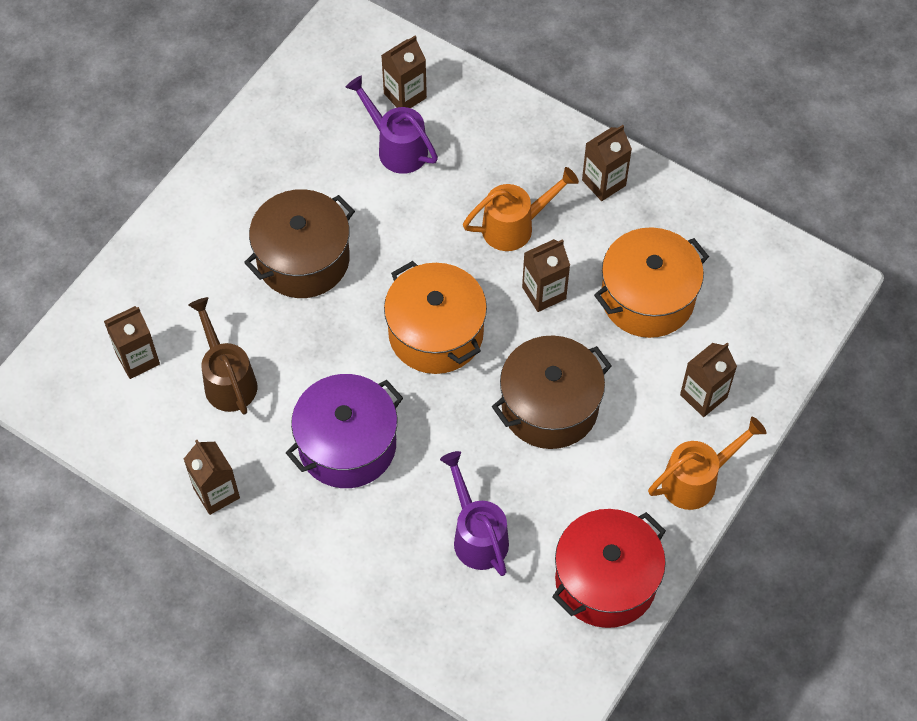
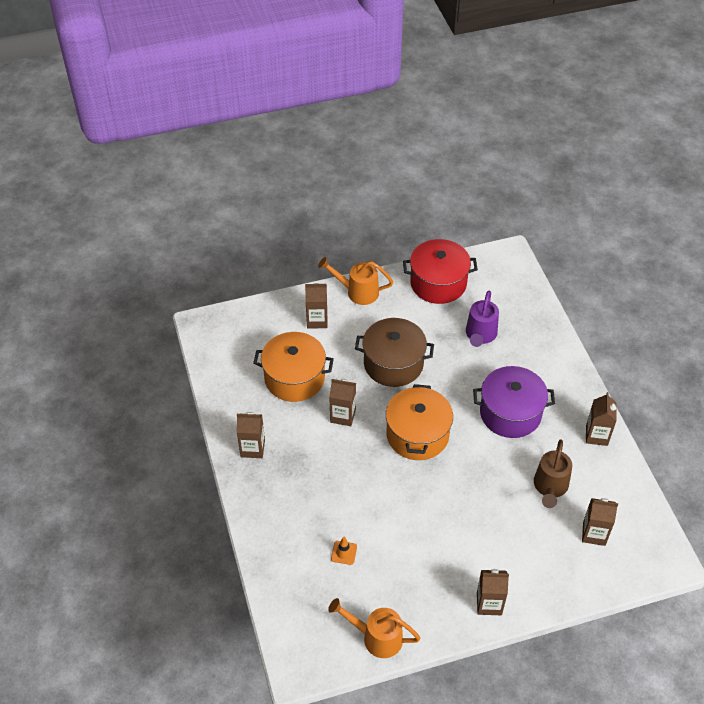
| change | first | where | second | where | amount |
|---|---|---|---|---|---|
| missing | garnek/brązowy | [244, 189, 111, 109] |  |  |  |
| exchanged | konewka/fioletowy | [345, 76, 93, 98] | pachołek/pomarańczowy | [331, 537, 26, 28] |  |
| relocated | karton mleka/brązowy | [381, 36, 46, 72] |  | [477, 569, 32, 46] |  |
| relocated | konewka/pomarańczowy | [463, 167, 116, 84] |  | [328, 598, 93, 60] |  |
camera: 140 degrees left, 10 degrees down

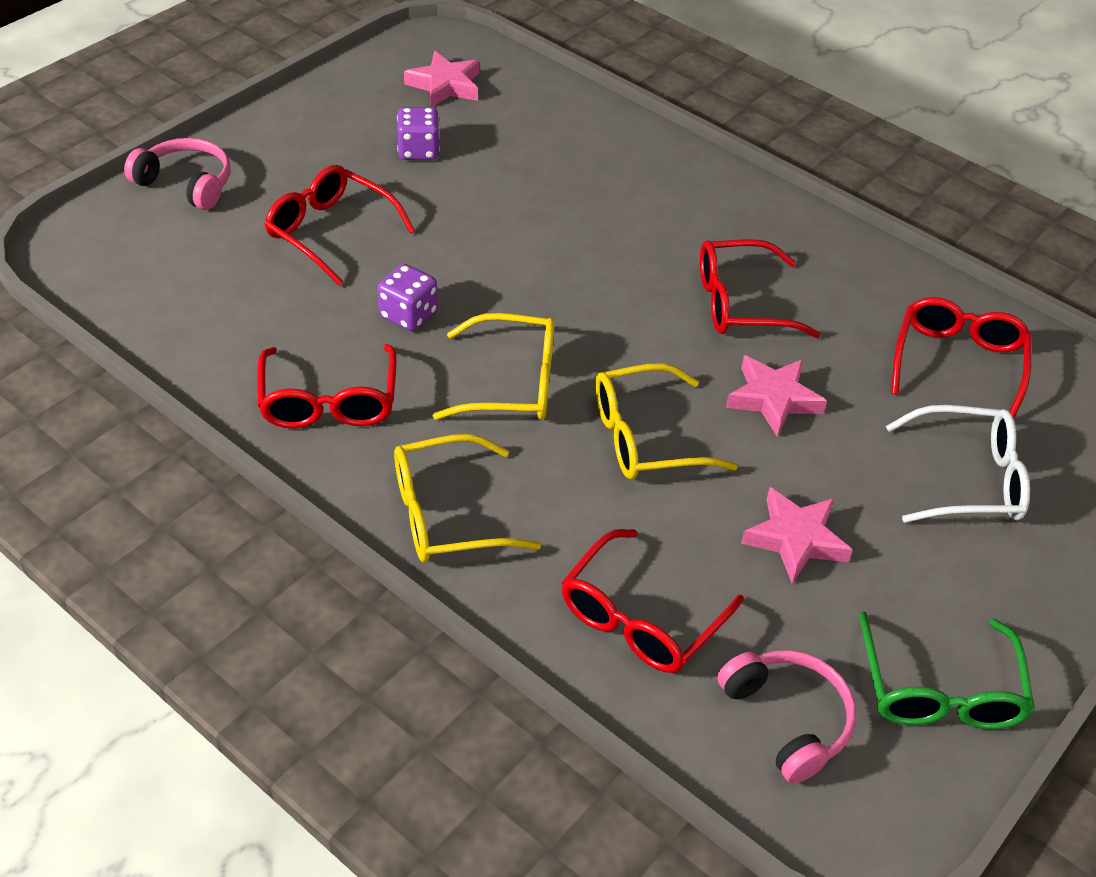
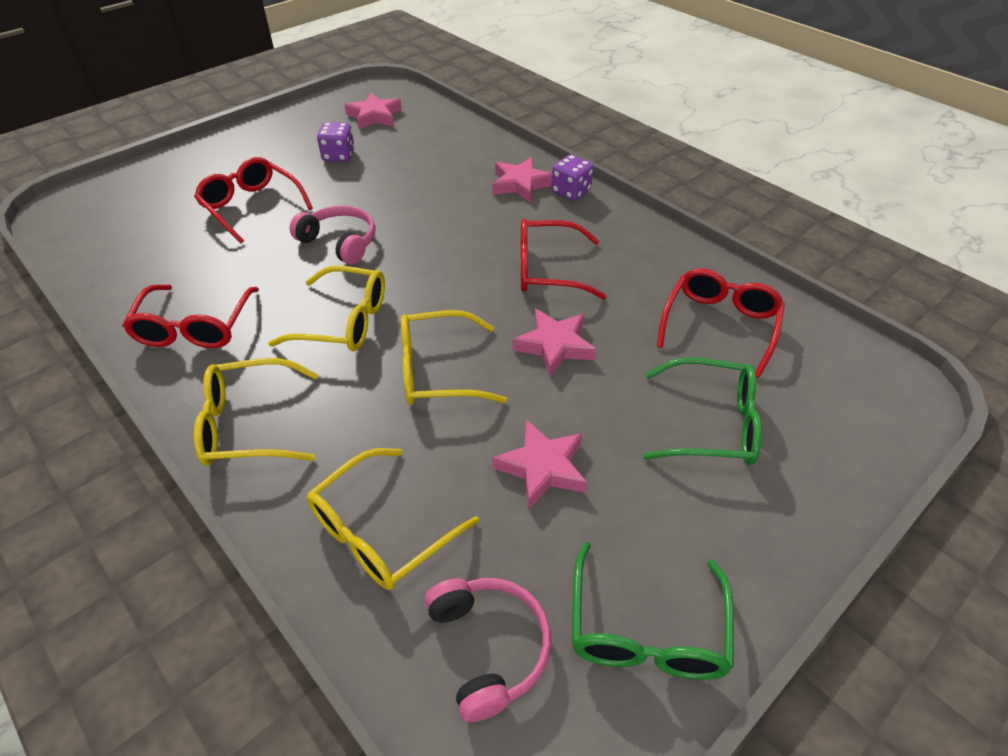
| change | first | where | second | where | amount |
|---|---|---|---|---|---|
| relocated | słuchawki/różowy | [124, 138, 106, 72] |  | [290, 205, 86, 60] |  |
| relocated | kostka do gry/fioletowy | [378, 264, 59, 67] |  | [551, 155, 43, 46] |  |
| colour | okulary/czerwony | [561, 529, 183, 144] | okulary/żółty | [307, 448, 172, 142] |  |
| colour | okulary/biały | [886, 405, 144, 118] | okulary/zielony | [643, 357, 119, 108] |  |
| appeared |  |  | gwiazda/różowy | [493, 157, 59, 45] |  |
camera: 10 degrees right, 0 degrees up

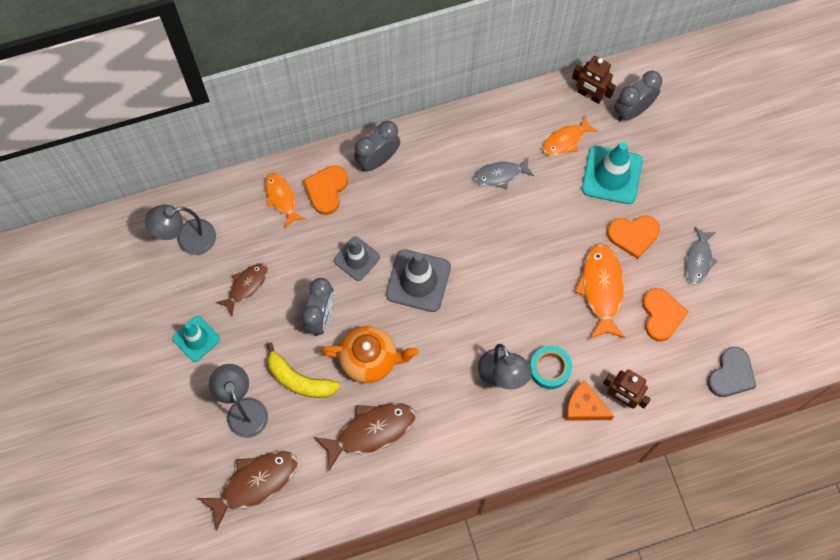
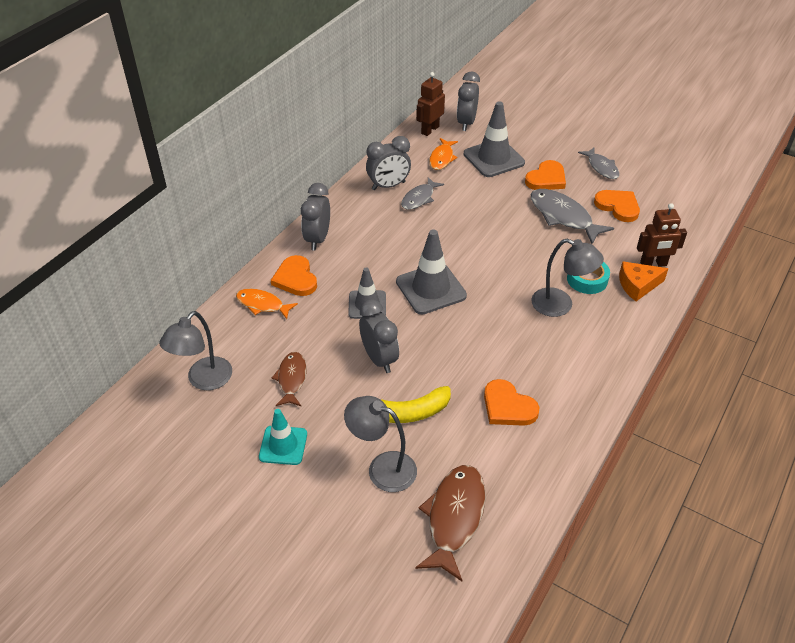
| change | first | where | second | where | amount |
|---|---|---|---|---|---|
| exchanged | ryba/brązowy | [314, 403, 102, 68] | serce/pomarańczowy | [484, 379, 56, 47] |  |
| missing | imbryk/pomarańczowy | [321, 326, 98, 57] |  |  |  |
| spun | robot/brązowy | [572, 56, 44, 48] |  | [416, 72, 29, 64] | 135 degrees clockwise |
| colour | ryba/pomarańczowy | [574, 244, 52, 95] | ryba/szary | [531, 189, 83, 55] |  |
| colour | pachołek/turkusowy | [582, 142, 61, 62] | pachołek/szary | [464, 101, 61, 76] |  |
| missing | serce/szary | [707, 347, 49, 50] |  |  |  |
| appeared |  |  | budzik/szary | [366, 136, 45, 54] |  |
camera: 40 degrees left, 25 degrees down

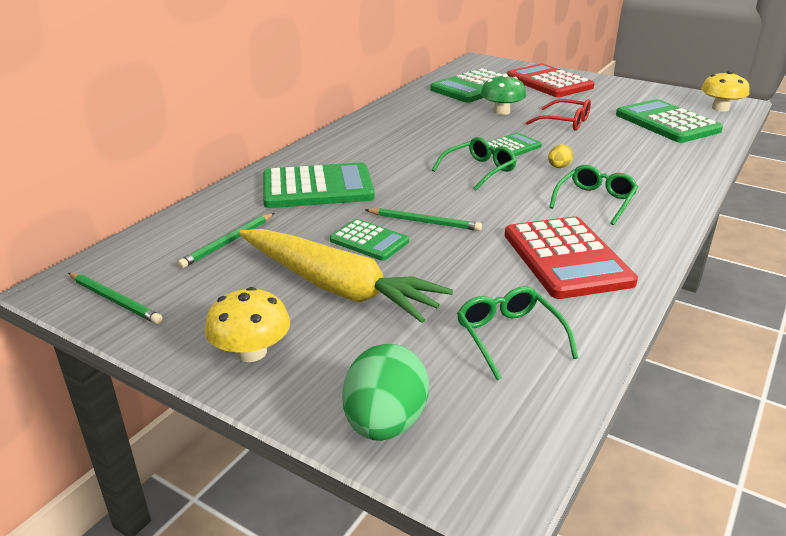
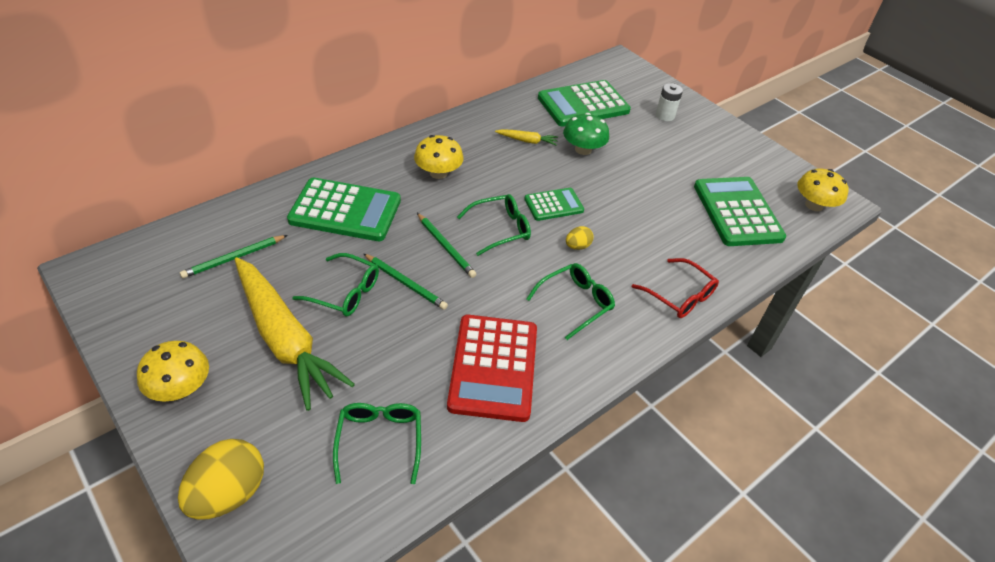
| change | first | where | second | where | amount |
|---|---|---|---|---|---|
| relocated | ołówek/zielony | [68, 273, 95, 51] |  | [417, 213, 59, 65] |  |
| exchanged | kalkulator/zielony | [330, 219, 79, 42] | okulary/zielony | [292, 253, 87, 63] |  |
| colour | jajko/zielony | [343, 344, 86, 97] | jajko/żółty | [178, 439, 86, 81] |  |
| exchanged | kalkulator/czerwony | [506, 64, 88, 33] | bateria/biały | [656, 83, 27, 38] |  |
| relocated | okulary/czerwony | [526, 99, 65, 32] |  | [632, 258, 87, 60] |  |
| appeared |  |  | grzyb/żółty | [414, 135, 50, 44] |  |
| appeared |  |  | marchewka/żółty | [495, 129, 63, 17] |  |
camera: 15 degrees right, 15 degrees up

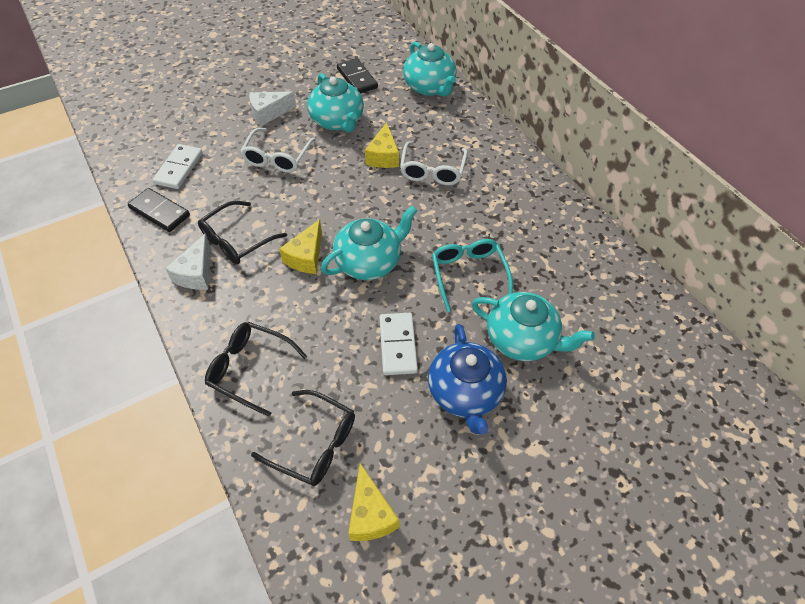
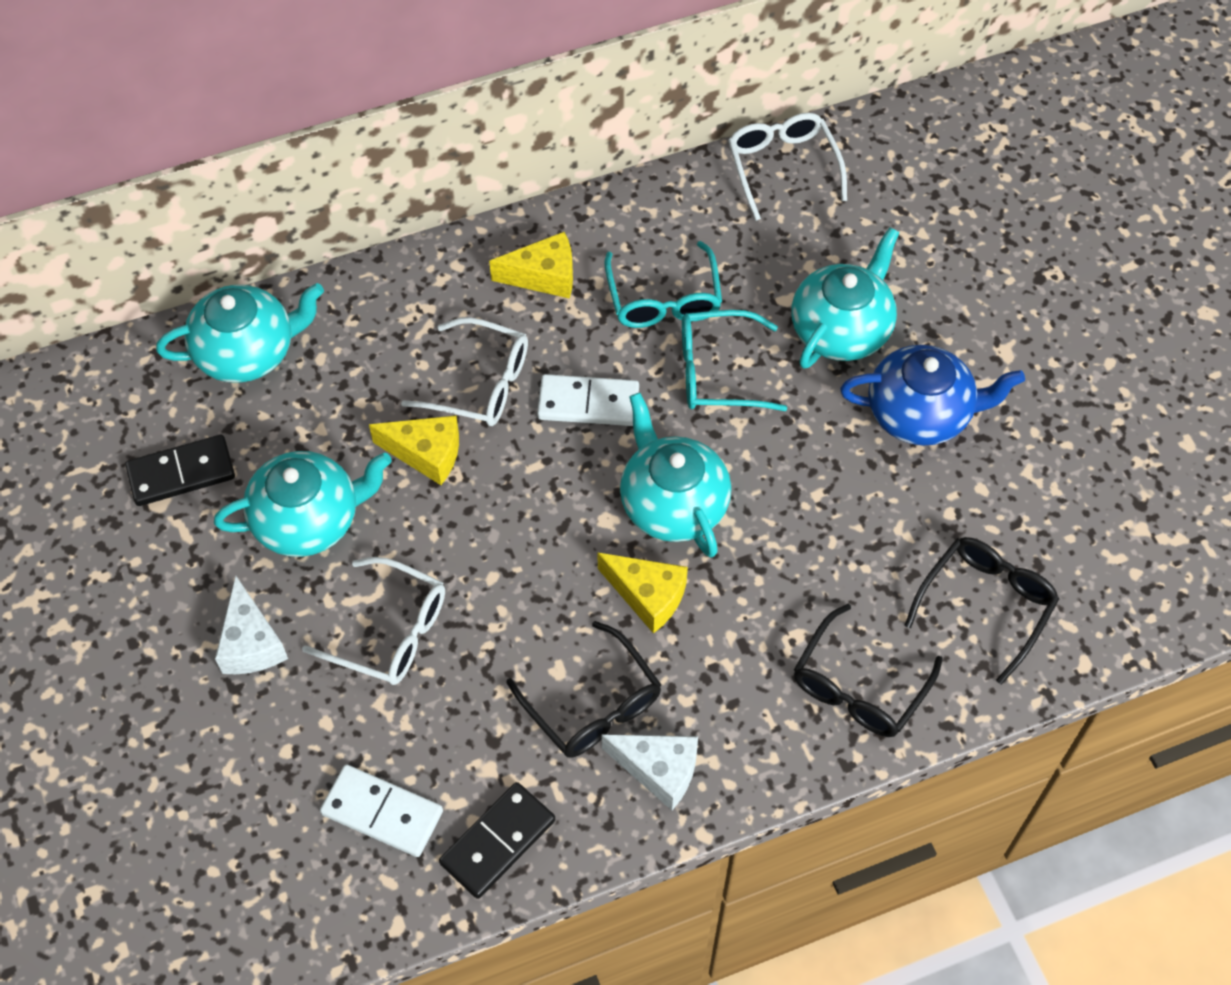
| change | first | where | second | where | amount |
|---|---|---|---|---|---|
| relocated | ser/żółty | [348, 463, 52, 78] |  | [489, 232, 84, 67] |  |
| relocated | kostka domina/biały | [380, 313, 38, 62] |  | [537, 374, 102, 52] |  |
| appeared |  |  | okulary/turkusowy | [604, 241, 118, 87] |  |
| appeared |  |  | okulary/biały | [728, 113, 119, 108] |  |
camera: 80 degrees left, 5 degrees up

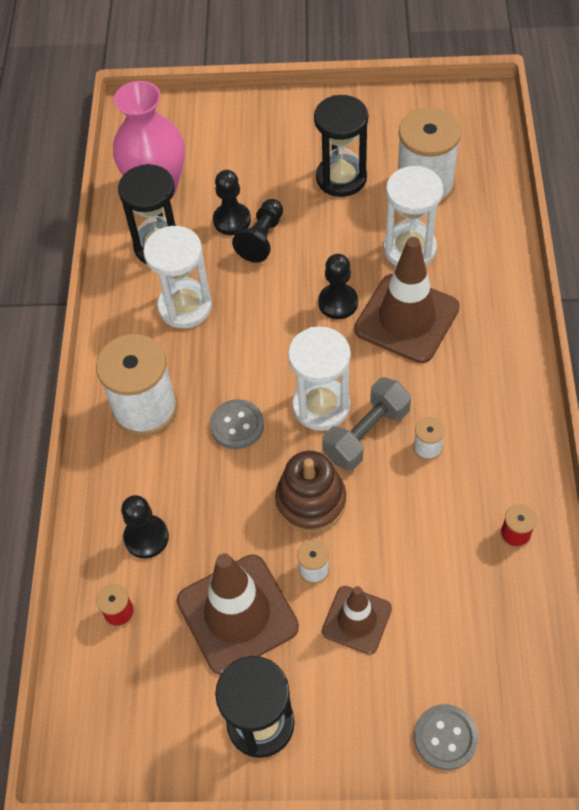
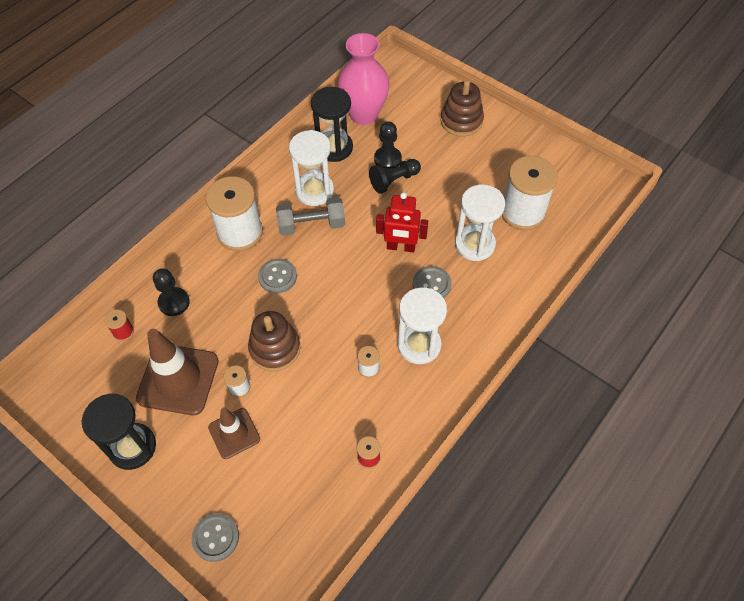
| change | first | where | second | where | amount |
|---|---|---|---|---|---|
| relocated | klepsydra/biały | [288, 327, 63, 104] |  | [398, 287, 49, 77] |  |
| missing | klepsydra/czarny | [314, 95, 54, 102] |  |  |  |
| exchanged | pionek/czarny | [318, 254, 40, 65] | robot/czerwony | [376, 192, 52, 60] |  |
| relocated | hantel/szary | [322, 377, 89, 93] |  | [276, 197, 69, 39] |  |
| exchanged | pachołek/brązowy | [354, 237, 106, 126] | guzik/szary | [413, 266, 39, 32] |  |
| appeared |  |  | zabawka nakładanka/brązowy | [441, 80, 43, 57] |  |
camera: 35 degrees right, 0 degrees up

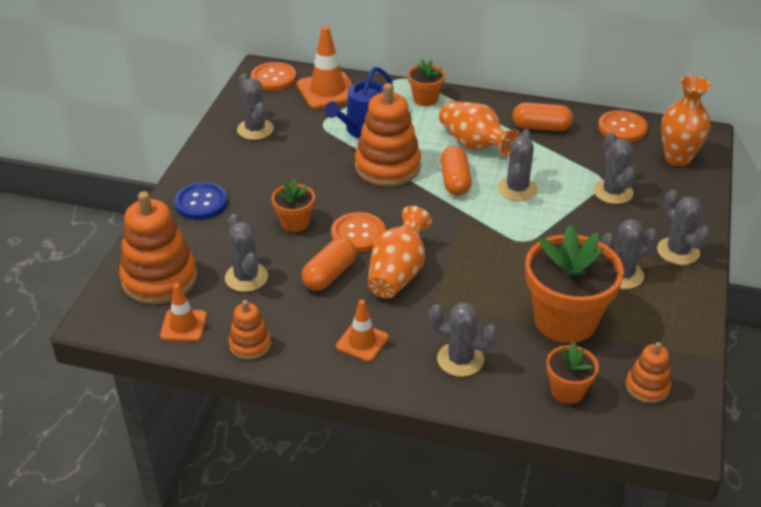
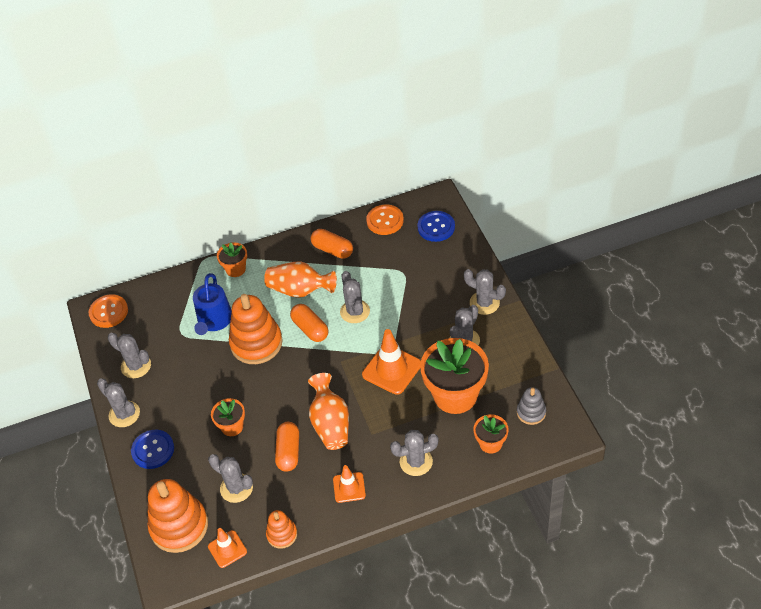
| change | first | where | second | where | amount |
|---|---|---|---|---|---|
| relocated | pachołek/pomarańczowy | [297, 26, 56, 83] |  | [362, 329, 59, 66] |  |
| missing | guzik/pomarańczowy | [331, 212, 55, 40] |  |  |  |
| spun | kapsułka/pomarańczowy | [512, 103, 61, 28] |  | [310, 229, 43, 30] | 60 degrees clockwise |
| relocated | kaktus/szary | [594, 132, 42, 72] |  | [97, 378, 43, 49] |  |
| colour | zabawka nakładanka/pomarańczowy | [626, 342, 45, 61] | zabawka nakładanka/szary | [517, 387, 29, 38] |  |
| exchanged | wazon/pomarańczowy | [661, 76, 50, 90] | guzik/niebieski | [417, 211, 38, 31] |  |
camera: 30 degrees left, 10 degrees up

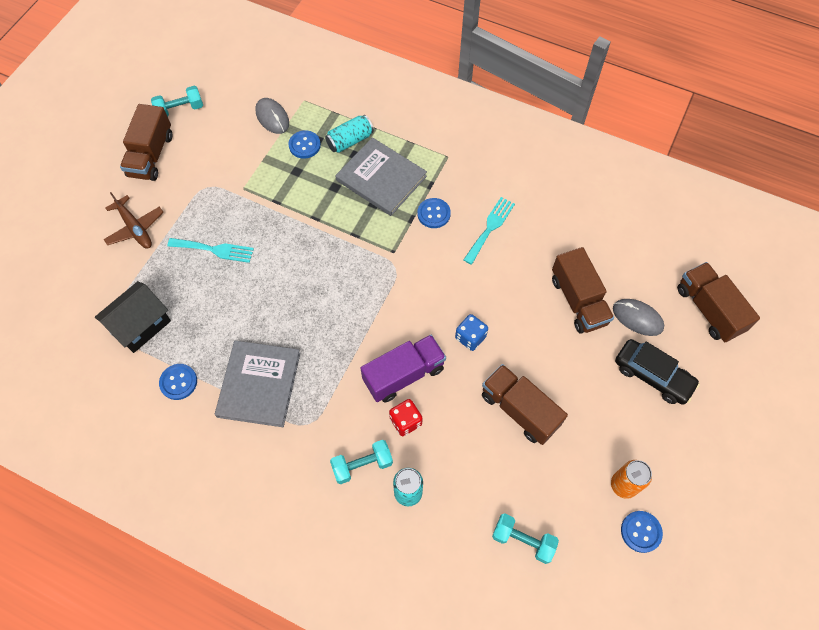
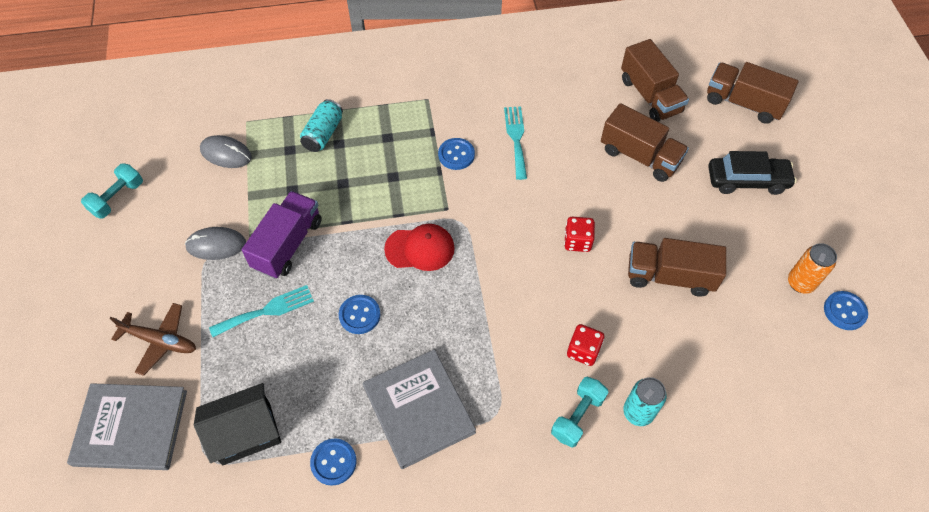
| change | first | where | second | where | amount |
|---|---|---|---|---|---|
| spun | domek/czarny | [95, 281, 76, 72] |  | [194, 383, 87, 82] | 60 degrees clockwise |
| relocated | ciężarówka/brązowy | [120, 104, 52, 77] |  | [621, 39, 68, 83] |  |
| relocated | guzik/niebieski | [289, 130, 32, 29] |  | [339, 295, 41, 39] |  |
| relocated | książka/szary | [336, 137, 91, 79] |  | [67, 383, 120, 87] |  |
| relocated | ciężarówka/fioletowy | [361, 335, 85, 68] |  | [242, 191, 80, 88] |  |
| colour | kostka do gry/niebieski | [455, 314, 33, 37] | kostka do gry/czerwony | [564, 217, 31, 35] |  |
| missing | hantel/turkusowy | [492, 514, 67, 50] |  |  |  |
| relocated | myszka/szary | [613, 299, 51, 37] |  | [185, 227, 61, 33] |  |
| appeared |  |  | czapka/czerwony | [384, 224, 71, 47] |  |
camera: 35 degrees left, 5 degrees down

